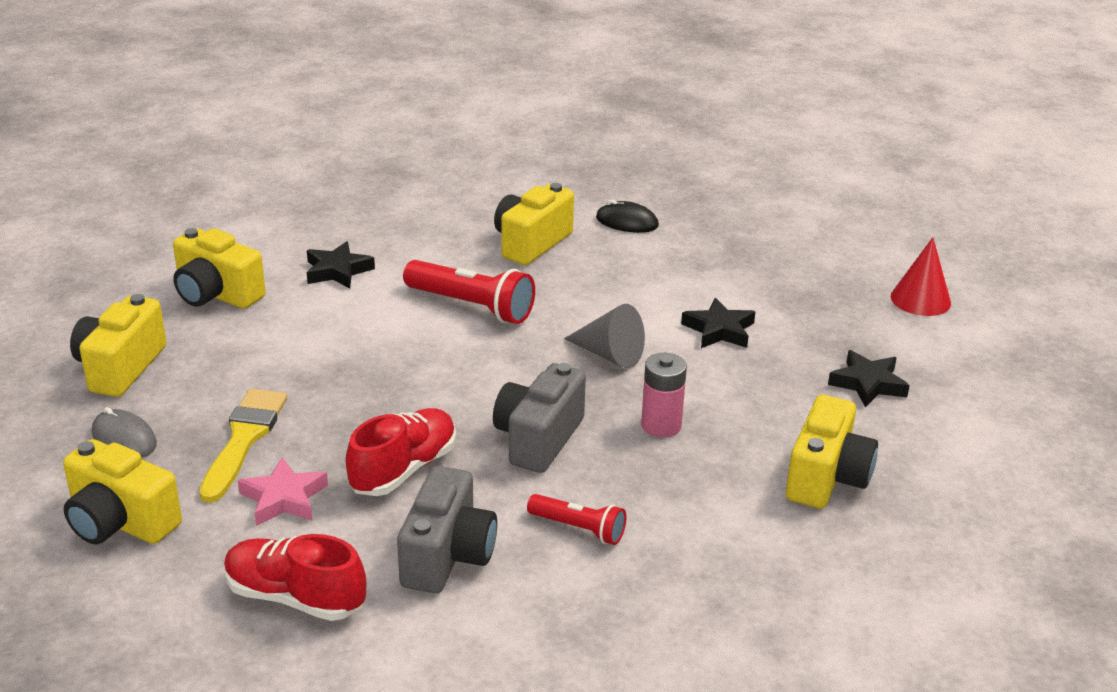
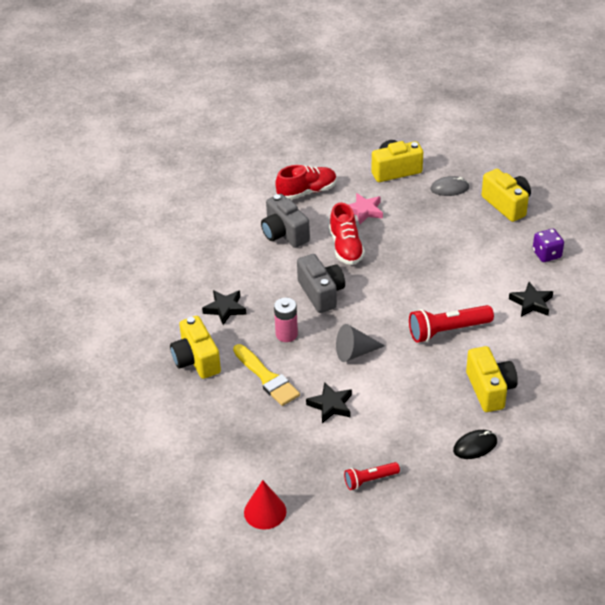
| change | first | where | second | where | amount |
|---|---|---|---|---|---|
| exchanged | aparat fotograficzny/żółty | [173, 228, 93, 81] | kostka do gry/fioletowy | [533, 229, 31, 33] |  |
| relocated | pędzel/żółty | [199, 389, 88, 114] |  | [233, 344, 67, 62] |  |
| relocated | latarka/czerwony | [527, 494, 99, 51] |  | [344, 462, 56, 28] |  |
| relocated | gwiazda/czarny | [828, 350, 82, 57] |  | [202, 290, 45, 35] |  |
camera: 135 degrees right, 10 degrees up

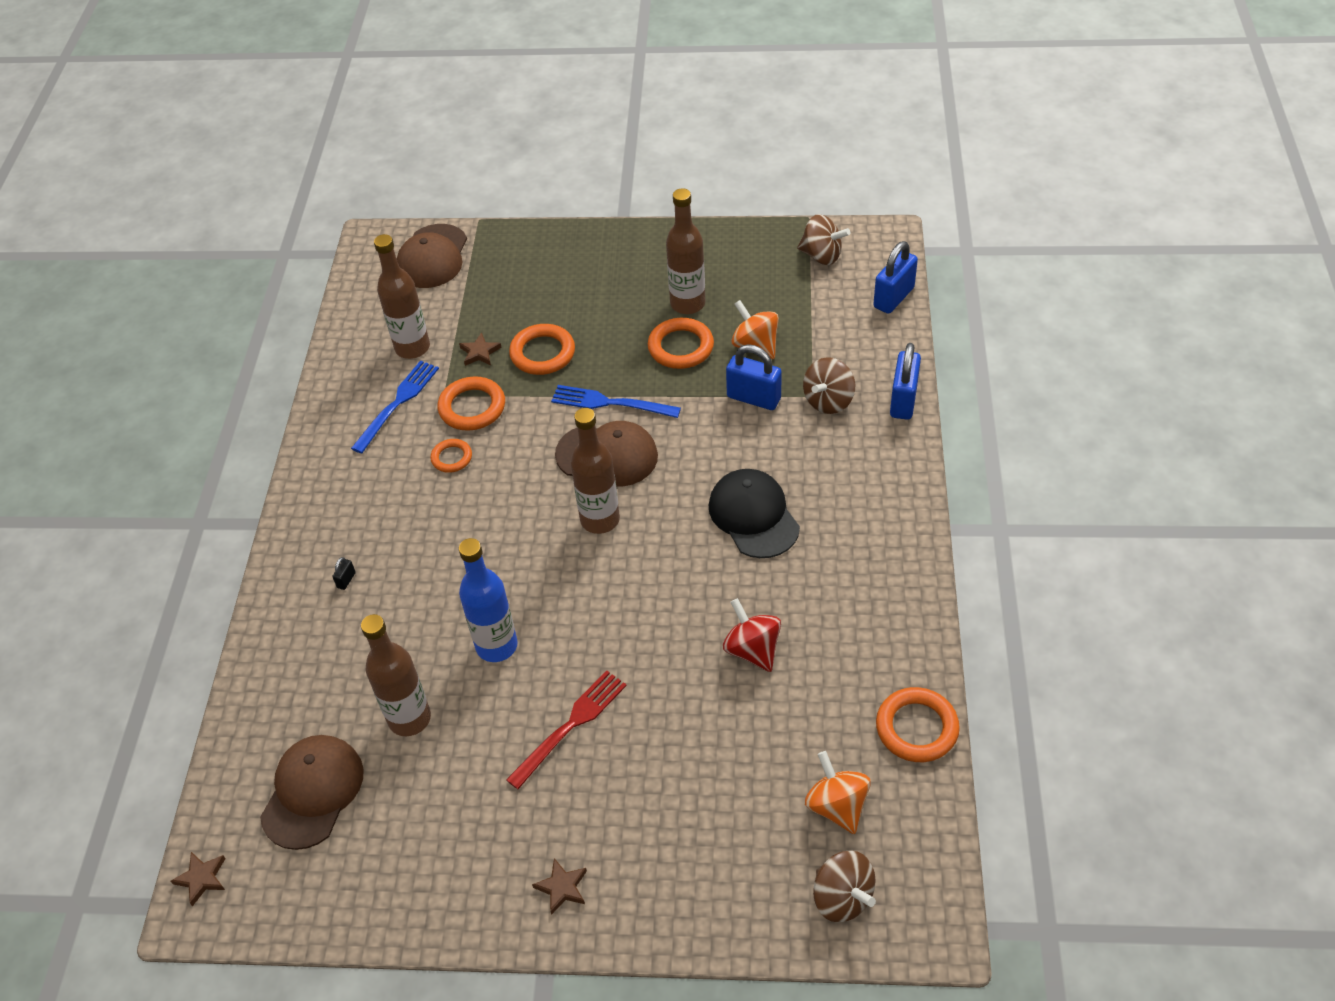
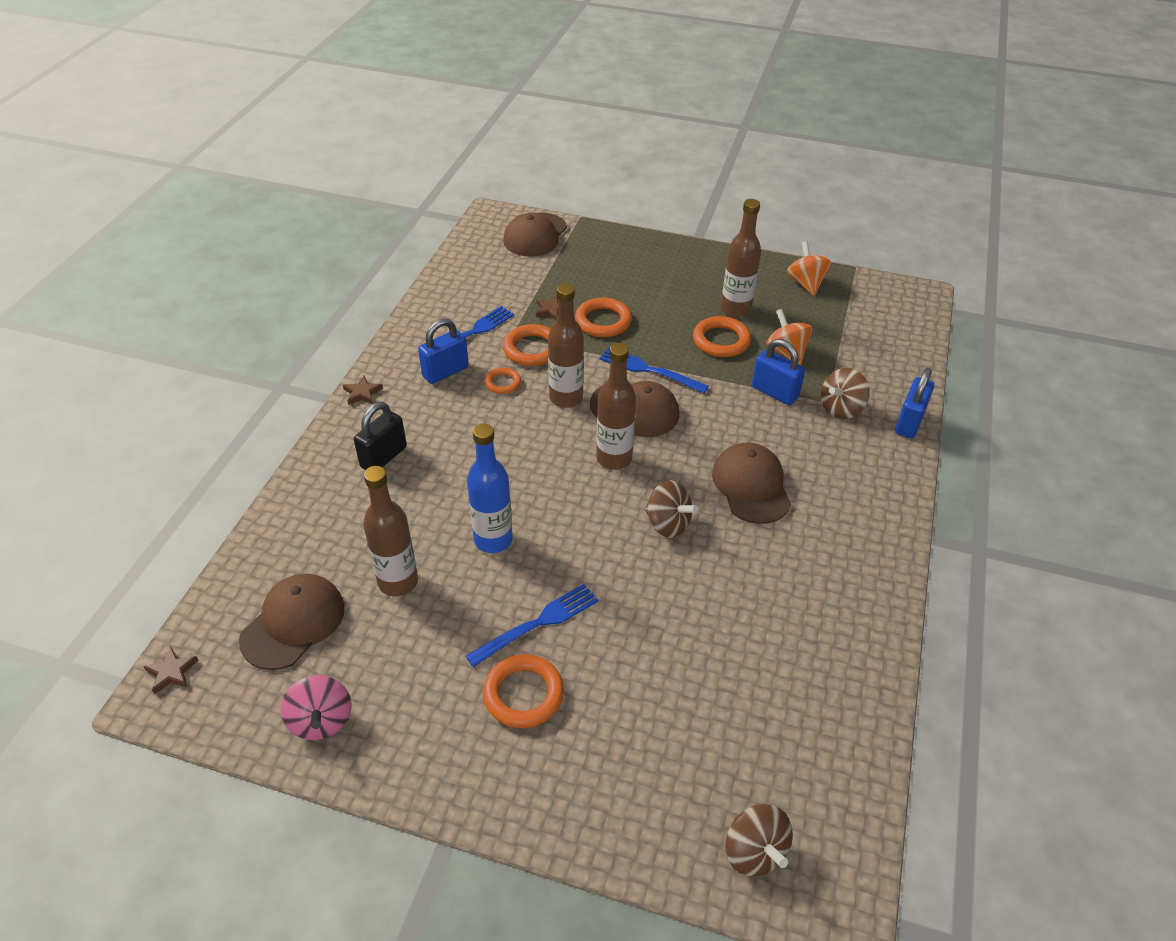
| change | first | where | second | where | amount |
|---|---|---|---|---|---|
| size | kłódka/czarny | [332, 557, 24, 33] |  | [354, 402, 53, 68] | x2.36 |
| relocated | butelka/brązowy | [374, 234, 56, 125] |  | [548, 283, 36, 125] |  |
| colour | widelec/czerwony | [506, 670, 121, 119] | widelec/niebieski | [466, 584, 132, 83] |  |
| relocated | gwiazda/brązowy | [532, 858, 55, 57] |  | [343, 376, 40, 29] |  |
| colour | czapka/czarny | [709, 469, 91, 89] | czapka/brązowy | [712, 442, 79, 82] |  |
| missing | bączek/czerwony | [723, 598, 58, 74] |  |  |  |
| relocated | bączek/brązowy | [797, 214, 53, 51] |  | [644, 480, 54, 58] |  |
| relocated | bączek/pomarańczowy | [805, 751, 66, 83] |  | [787, 241, 45, 55] |  |
| relocated | kłódka/niebieski | [873, 241, 45, 73] |  | [418, 318, 51, 66] |  |
| relocated | pierścień/pomarańczowy | [876, 687, 84, 75] |  | [483, 654, 81, 74] |  |
| appeared |  |  | bączek/różowy | [281, 675, 71, 65] |  |
camera: 10 degrees right, 5 degrees down

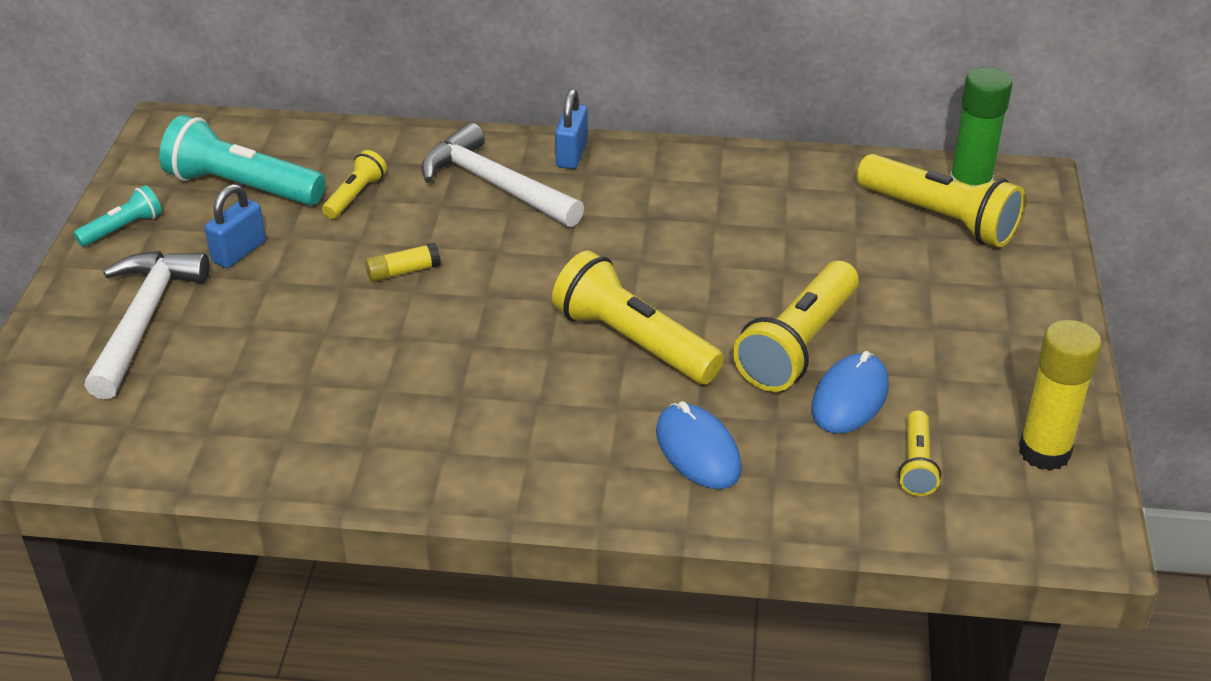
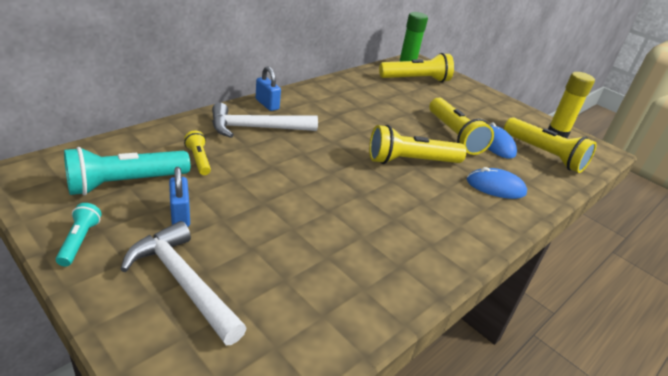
| change | first | where | second | where | amount |
|---|---|---|---|---|---|
| missing | klej w sztyfcie/żółty | [365, 243, 76, 39] |  |  |  |
| size | latarka/żółty | [898, 410, 43, 86] |  | [504, 117, 93, 56] | x1.93 |
camera: 55 degrees left, 5 degrees down

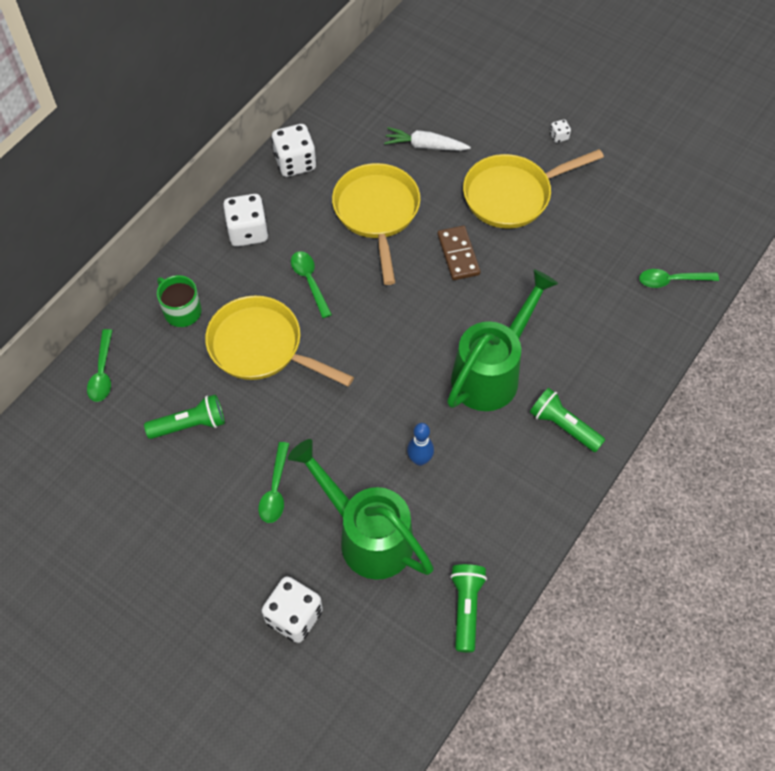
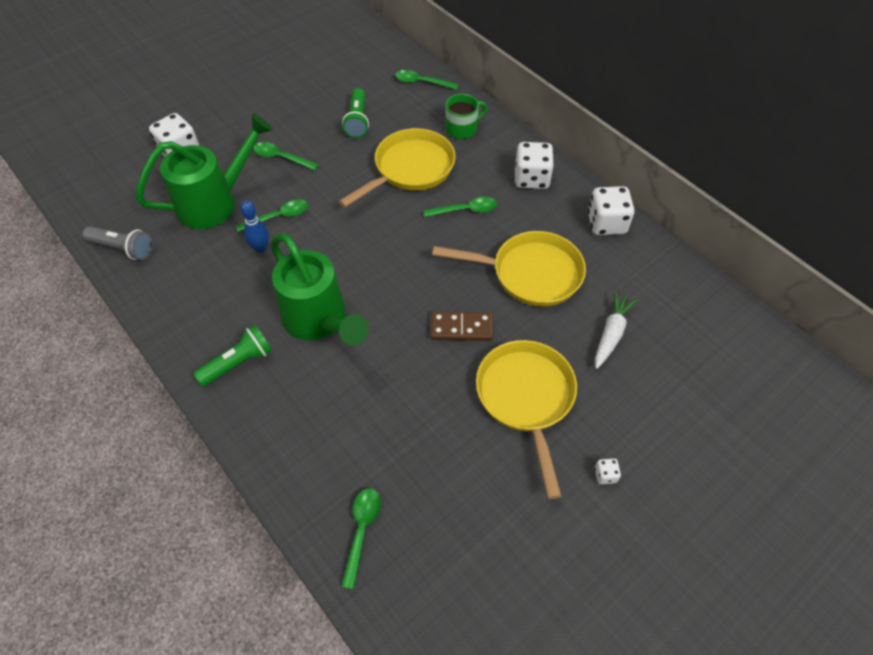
| change | first | where | second | where | amount |
|---|---|---|---|---|---|
| colour | latarka/zielony | [450, 564, 37, 89] | latarka/szary | [83, 226, 70, 34] |  |
| appeared |  |  | łyżka/zielony | [236, 200, 72, 33] |  |
camera: 105 degrees right, 5 degrees down

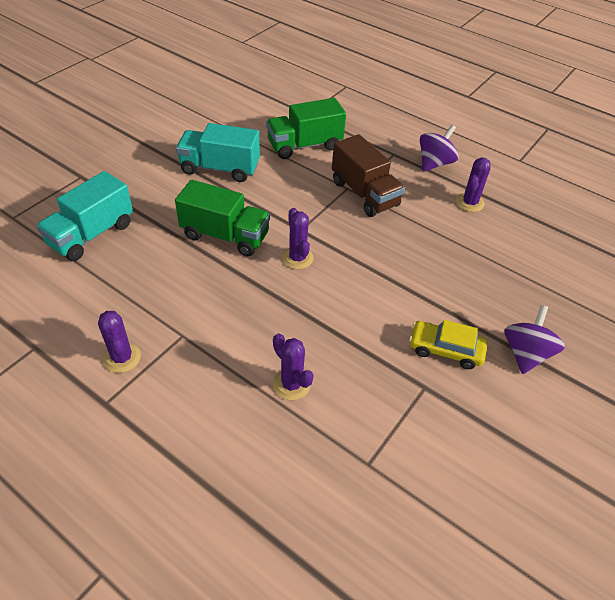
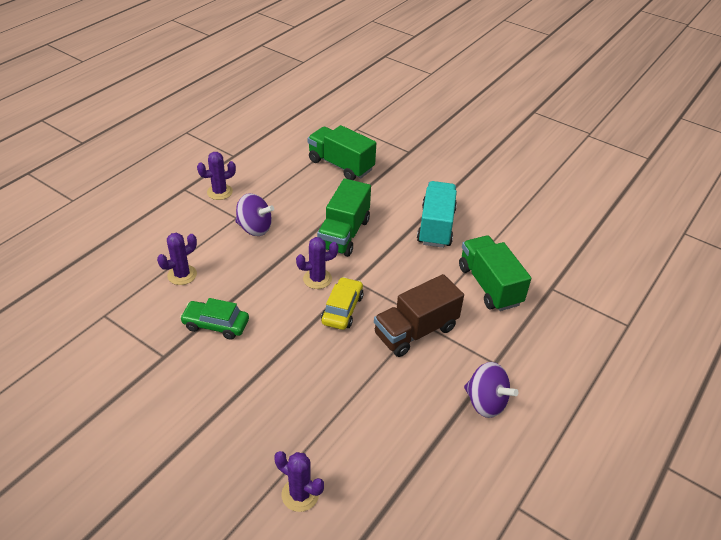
| change | first | where | second | where | amount |
|---|---|---|---|---|---|
| colour | ciężarówka/turkusowy | [36, 171, 97, 90] | ciężarówka/zielony | [308, 125, 68, 55] |  |
| relocated | samochód/żółty | [409, 320, 78, 49] |  | [321, 277, 43, 53] |  |
| relocated | kaktus/fioletowy | [456, 157, 35, 55] |  | [274, 451, 50, 61] |  |
| relocated | bączek/fioletowy | [504, 305, 61, 69] |  | [235, 193, 39, 43] |  |
| appeared |  |  | samochód/zielony | [180, 298, 69, 42] |  |
camera: 90 degrees right, 5 degrees down

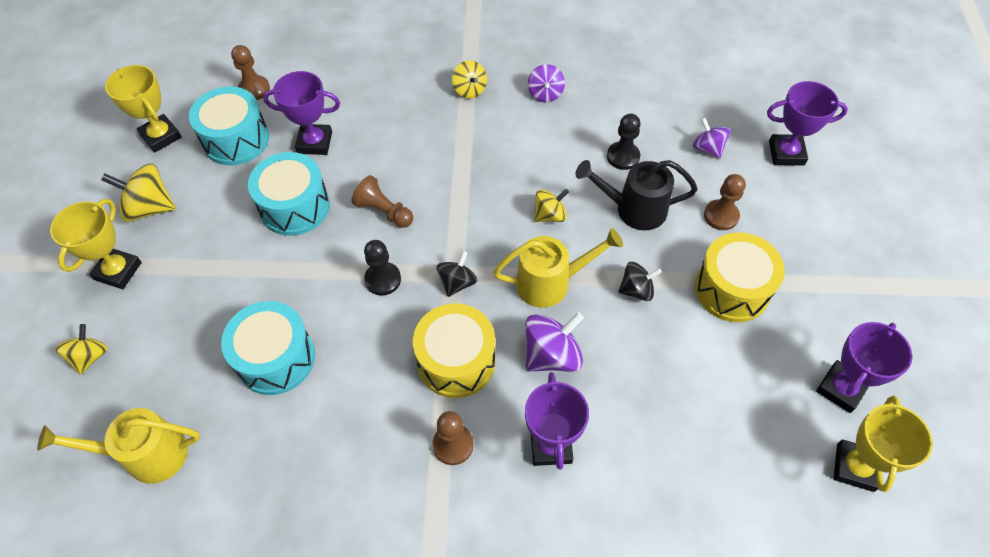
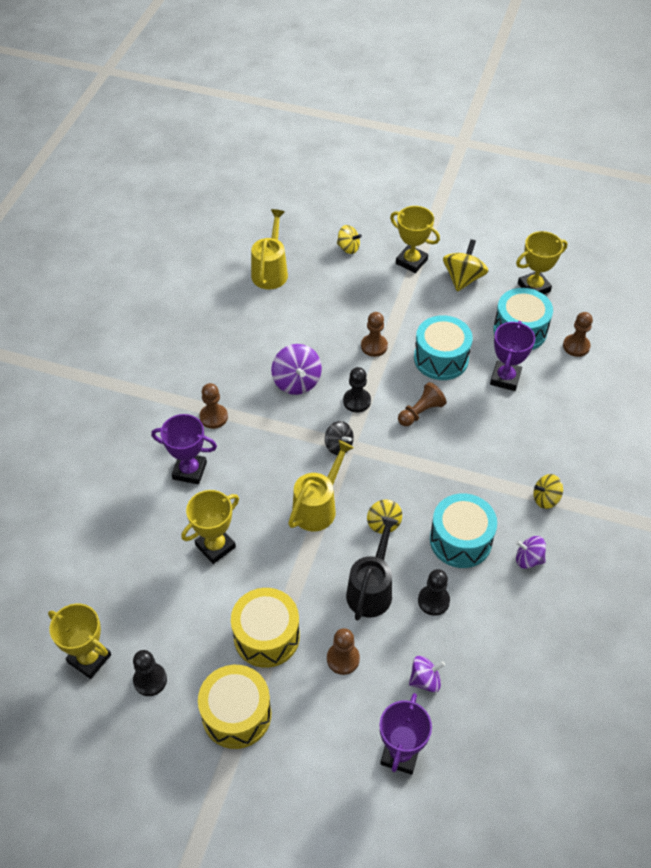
| change | first | where | second | where | amount |
|---|---|---|---|---|---|
| relocated | bęben/turkusowy | [221, 301, 94, 94] |  | [430, 493, 67, 75] |  |
| relocated | bęben/żółty | [413, 303, 83, 95] |  | [198, 665, 73, 84] |  |
| spun | konewka/żółty | [493, 228, 130, 80] |  | [288, 440, 66, 91] | 150 degrees counterclockwise |
| relocated | bączek/fioletowy | [525, 312, 59, 60] |  | [271, 344, 51, 51] |  |
| missing | bączek/czarny | [618, 262, 44, 39] |  |  |  |
| exchanged | puchar/fioletowy | [816, 322, 96, 91] | pionek/czarny | [133, 650, 34, 46] |  |
| appeared |  |  | puchar/żółty | [181, 490, 58, 74] |  |
| appeared |  |  | pionek/brązowy | [361, 312, 27, 45] |  |
camera: 105 degrees right, 5 degrees down

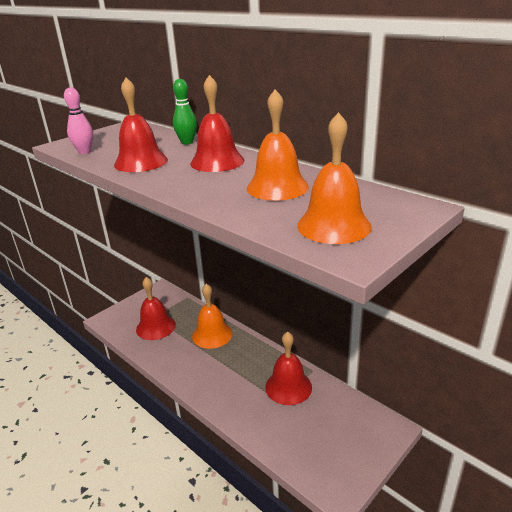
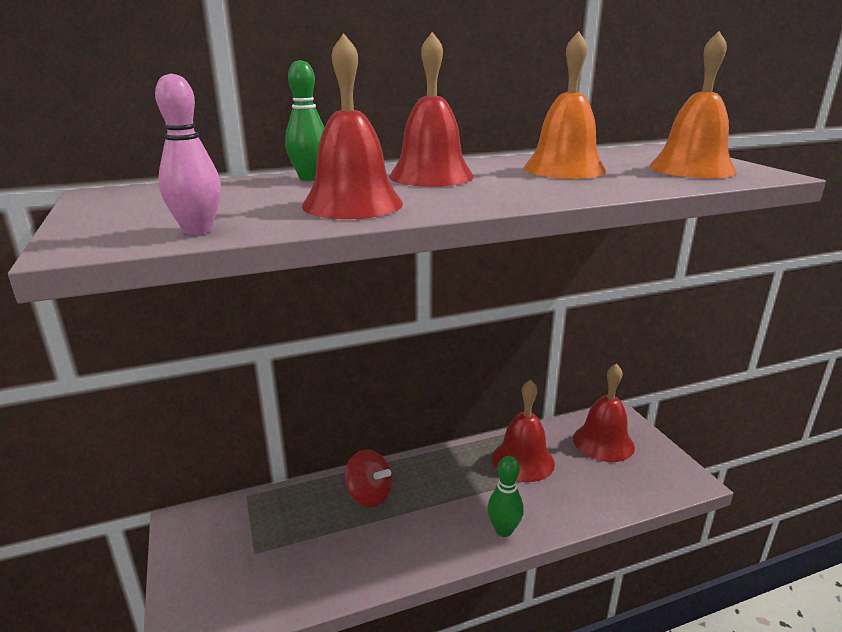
| change | first | where | second | where | amount |
|---|---|---|---|---|---|
| relocated | dzwonek/czerwony | [136, 277, 40, 63] |  | [573, 363, 62, 99] |  |
| exchanged | dzwonek/pomarańczowy | [192, 284, 41, 65] | bączek/czerwony | [344, 450, 48, 57] |  |
| appeared |  |  | kręgiel/zielony | [487, 456, 37, 81] |  |
camera: 65 degrees left, 5 degrees down

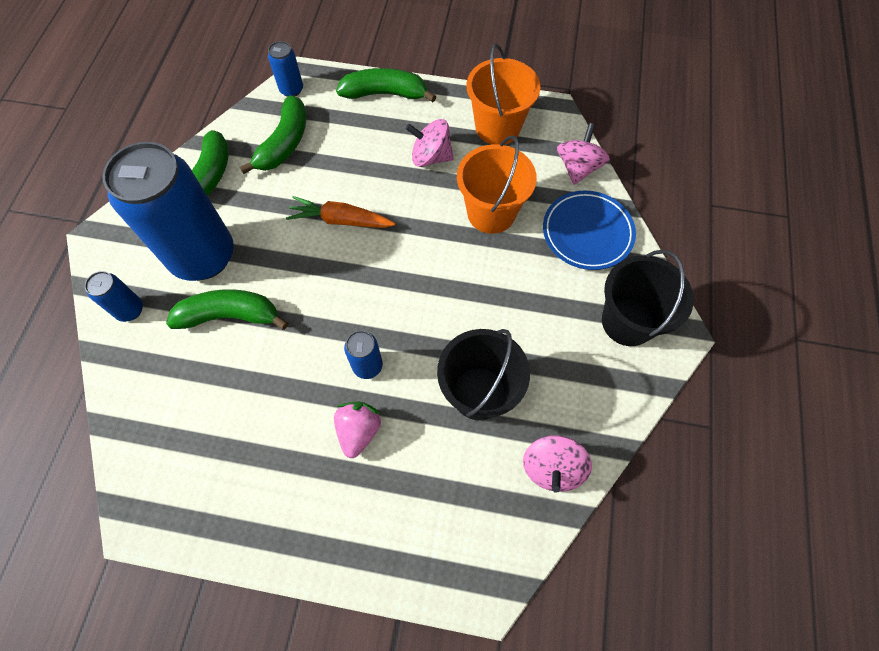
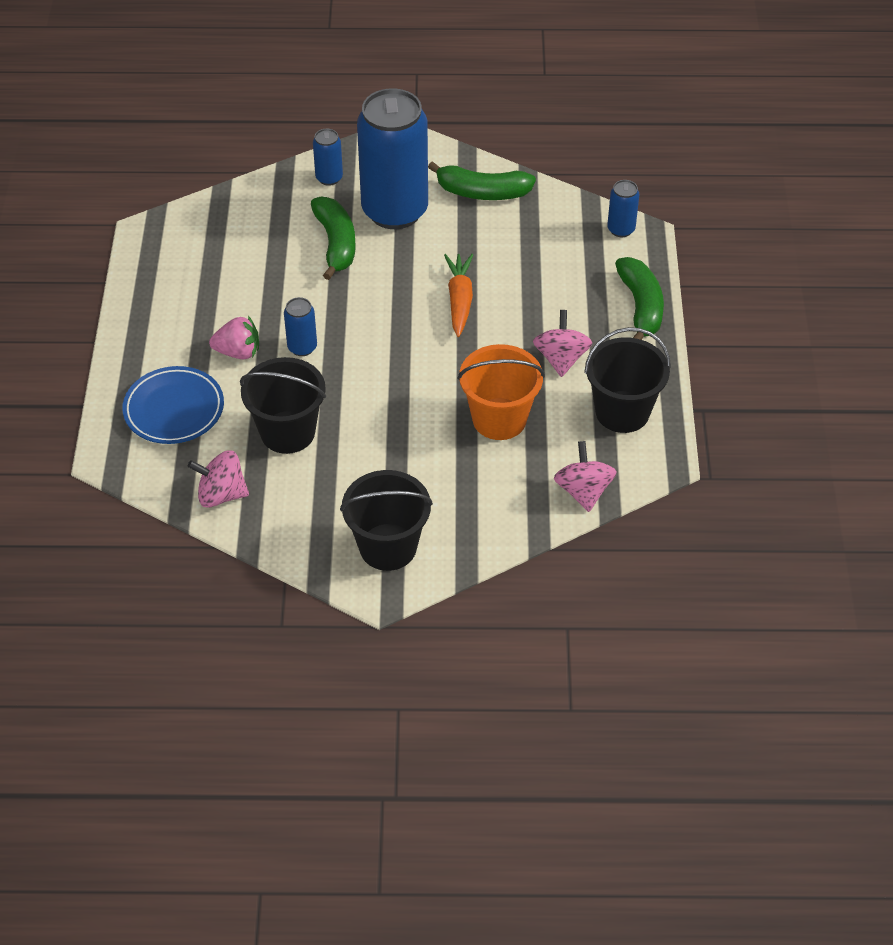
| change | first | where | second | where | amount |
|---|---|---|---|---|---|
| missing | banan/zielony | [240, 95, 66, 79] |  |  |  |
| colour | wiadro/pomarańczowy | [467, 44, 73, 101] | wiadro/czarny | [584, 327, 87, 106] |  |
| relocated | talerz/niebieski | [543, 190, 93, 80] |  | [122, 366, 102, 78] |  |
| spun | bączek/różowy | [557, 123, 53, 62] |  | [554, 441, 63, 71] | 105 degrees counterclockwise |
camera: 80 degrees right, 15 degrees down

